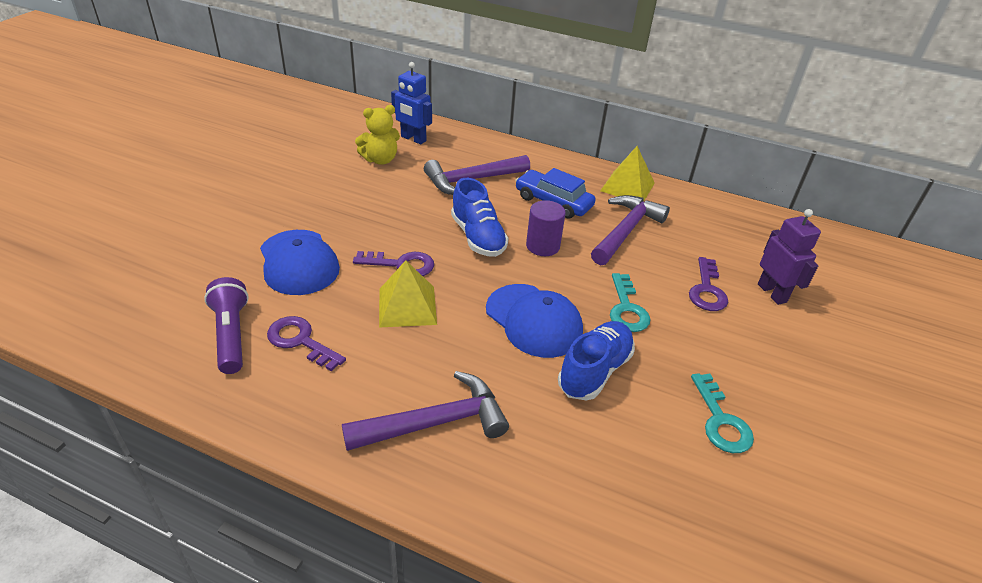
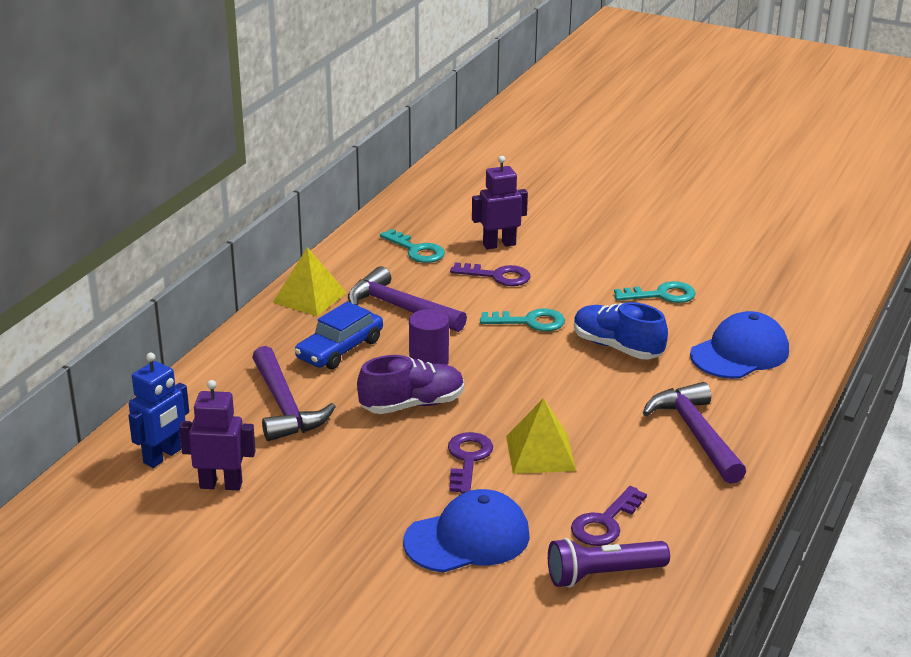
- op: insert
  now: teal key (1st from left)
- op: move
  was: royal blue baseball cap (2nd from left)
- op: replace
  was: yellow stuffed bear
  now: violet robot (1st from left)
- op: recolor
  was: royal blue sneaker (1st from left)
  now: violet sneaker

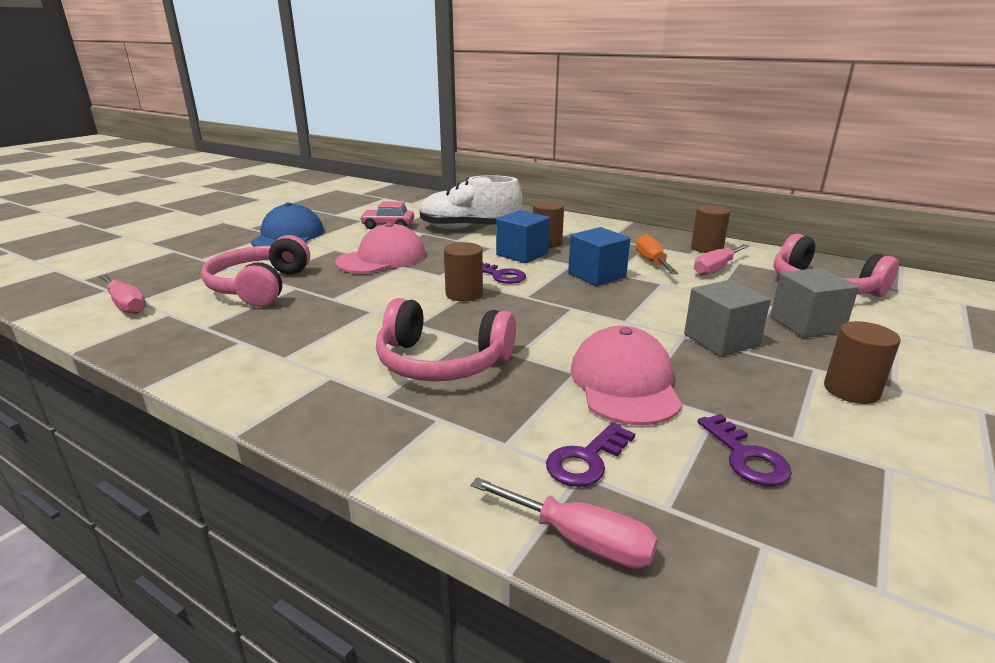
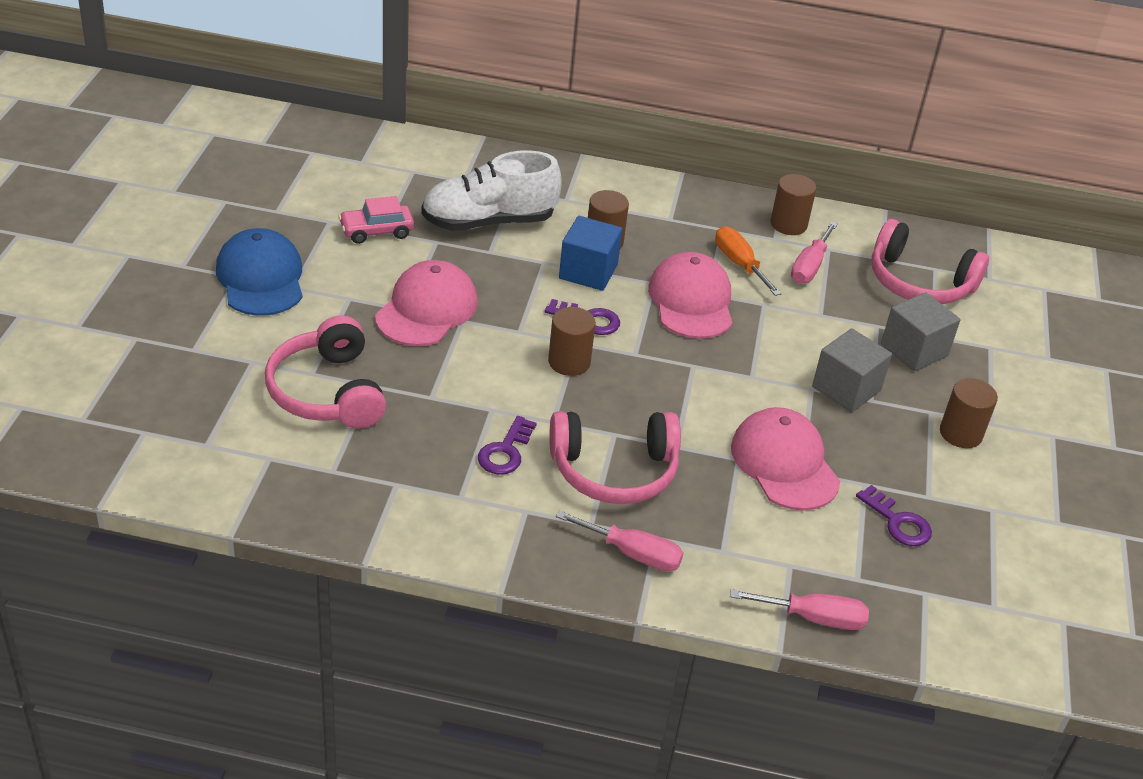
- op: move
  was: pink screwdriver (1st from left)
- op: move
  was: violet key (2nd from left in the first image)
  now: violet key (1st from left)
- op: replace
  was: royal blue cube (2nd from left)
  now: pink baseball cap (2nd from left)

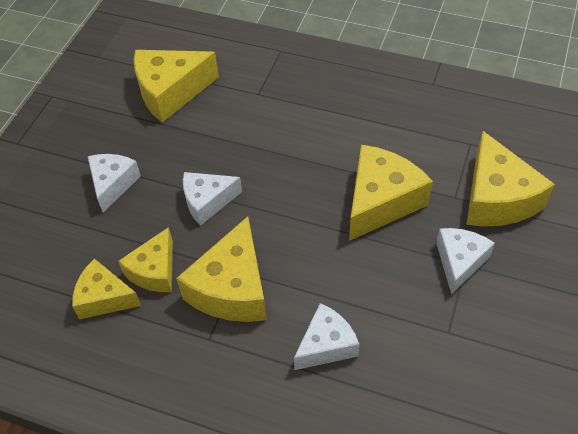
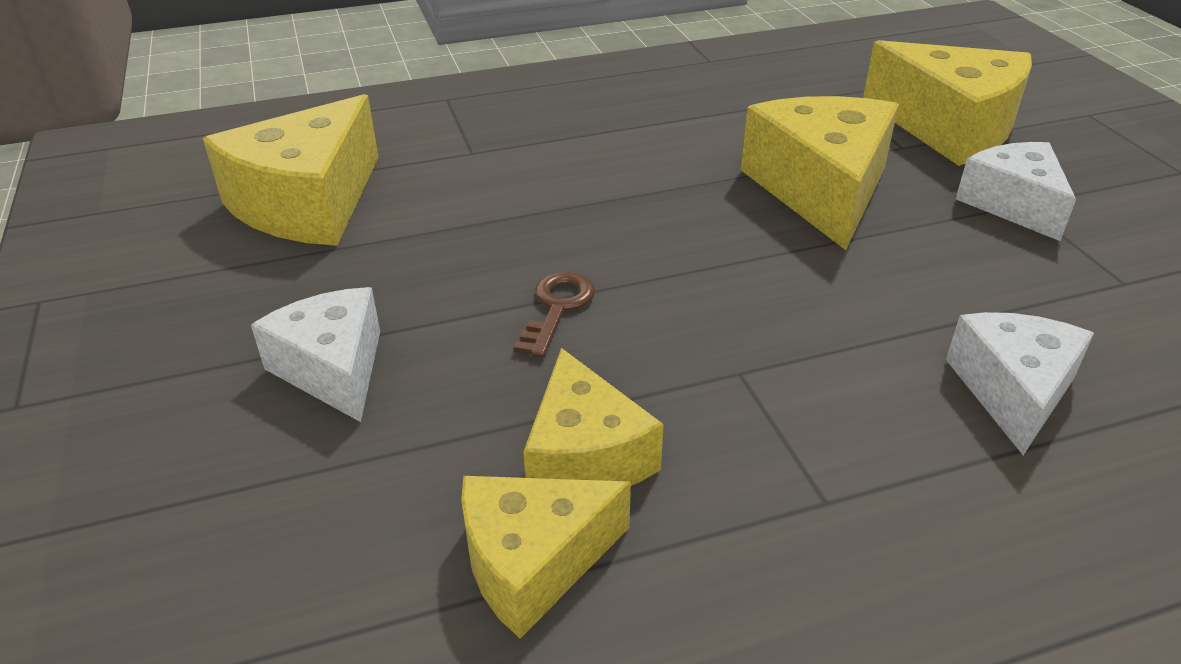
- op: delete
  was: yellow piece of cheese (4th from left)
- op: replace
  was: pure white piece of cheese (2nd from left)
  now: dark brown key

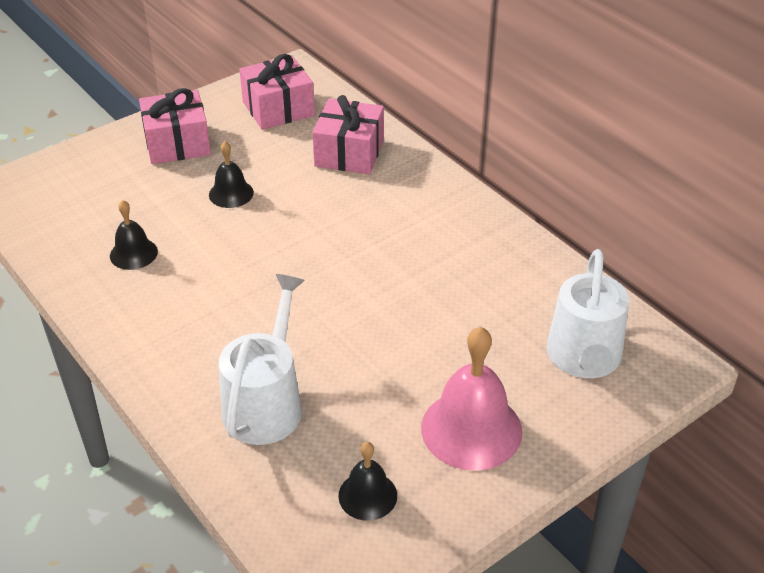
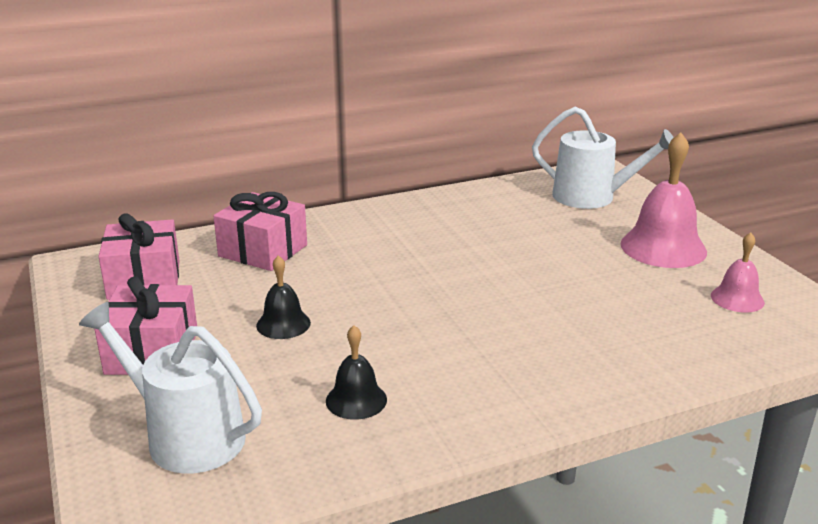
- op: move
  was: pure white sprinkling can (1st from left)
- op: recolor
  was: black school bell (3rd from left)
  now: pink school bell (2nd from left)

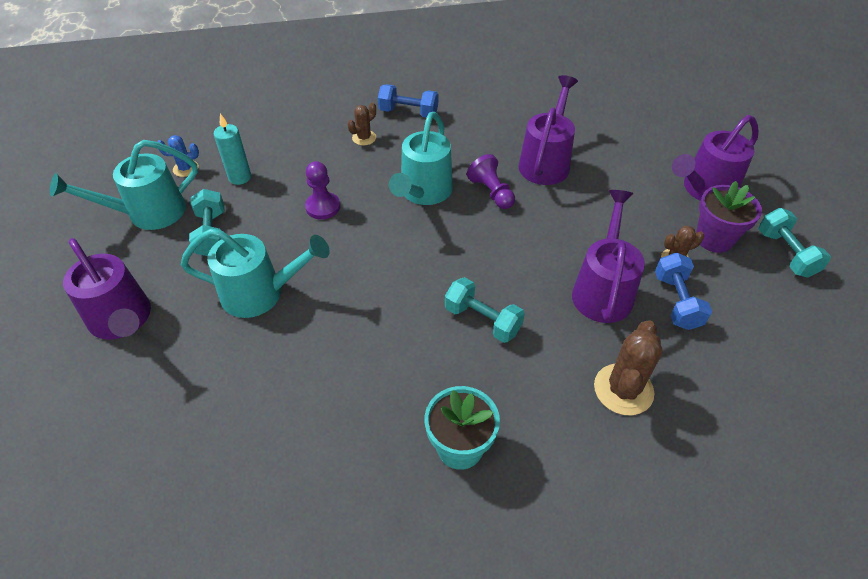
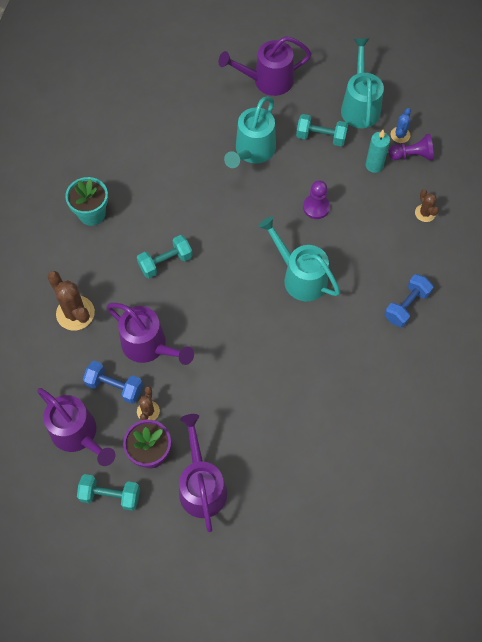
- op: move
  was: dark brown prickly plant (1st from left in the first image)
  now: dark brown prickly plant (3rd from left)
- op: move
  was: violet chess pawn (2nd from left)
- op: move
  was: violet sprinkling can (2nd from left in the first image)
  now: violet sprinkling can (1st from left)

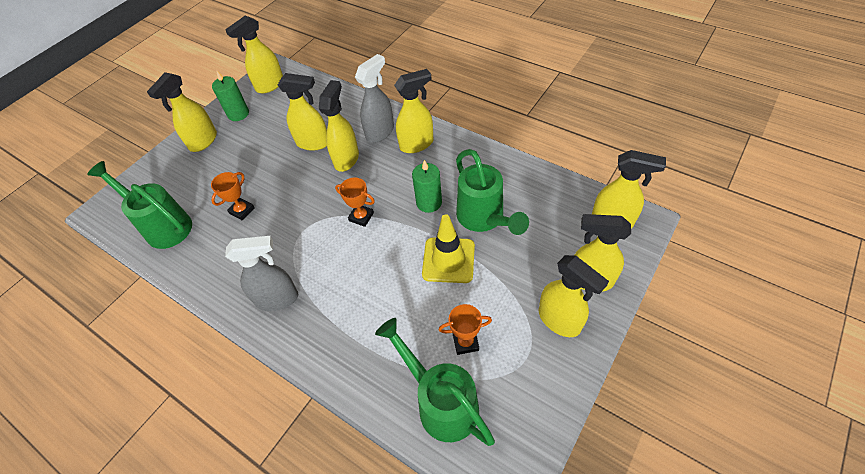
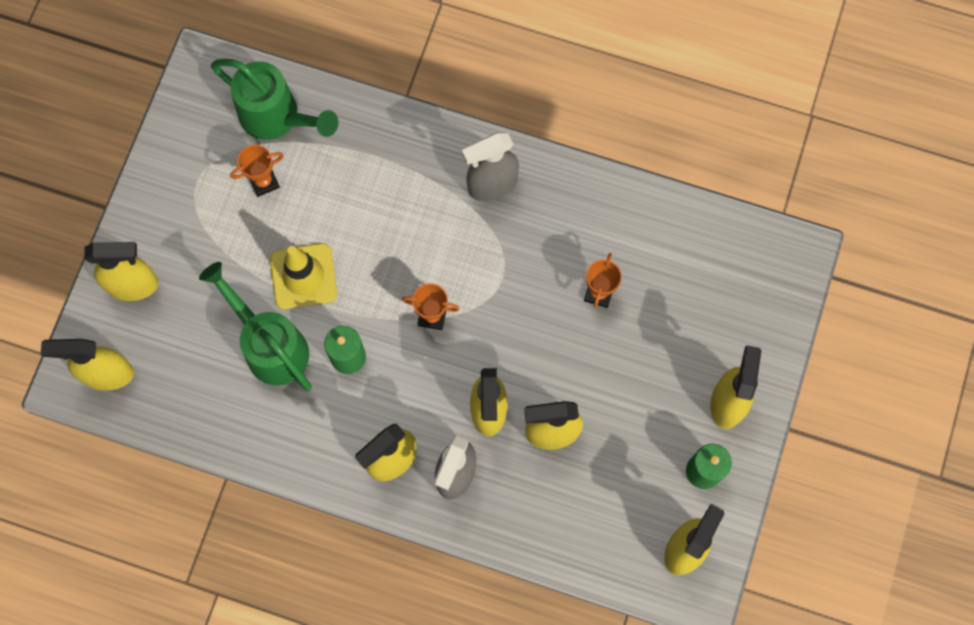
- op: delete
  was: leaf-green sprinkling can (1st from left)
- op: delete
  was: yellow spray cleaner (6th from left)

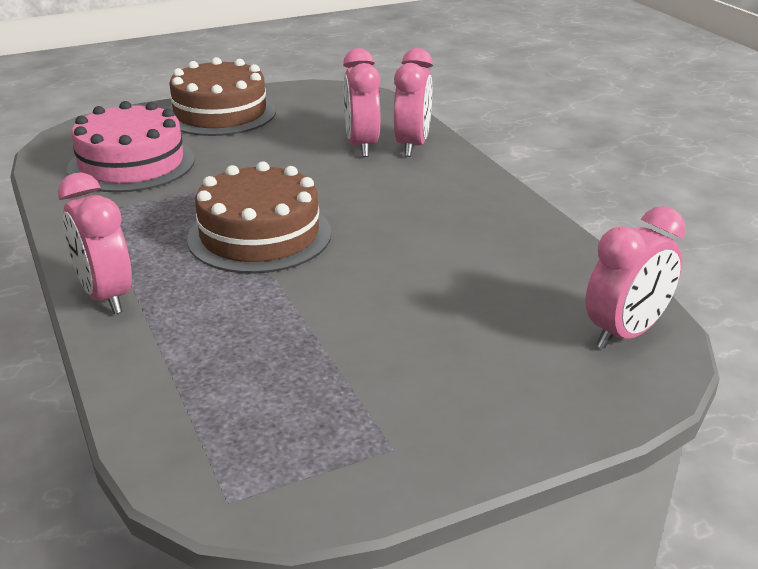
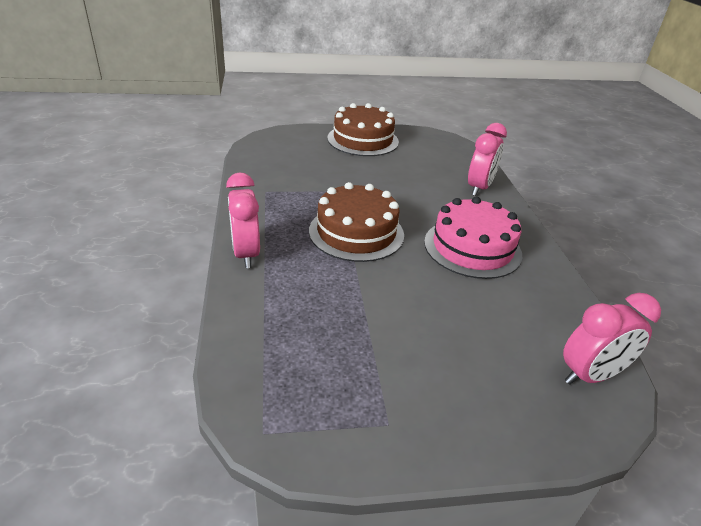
- op: delete
  was: pink bedside clock (2nd from left)
- op: move
  was: pink layer cake

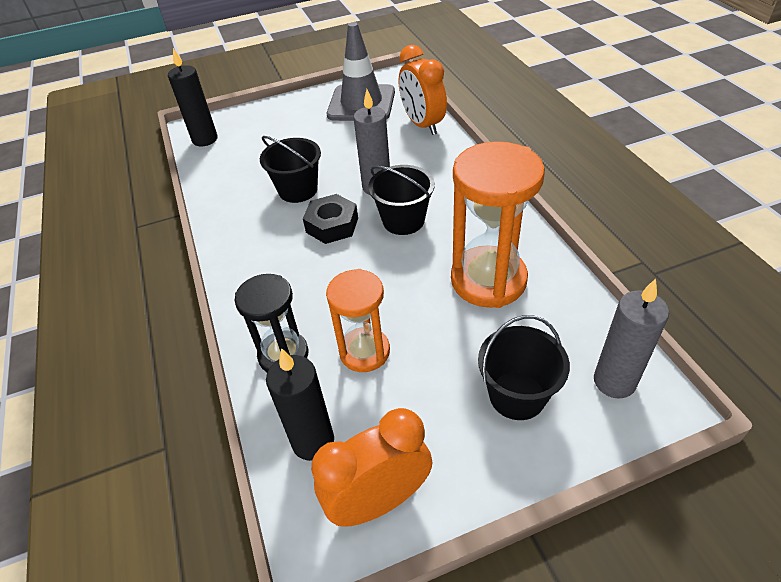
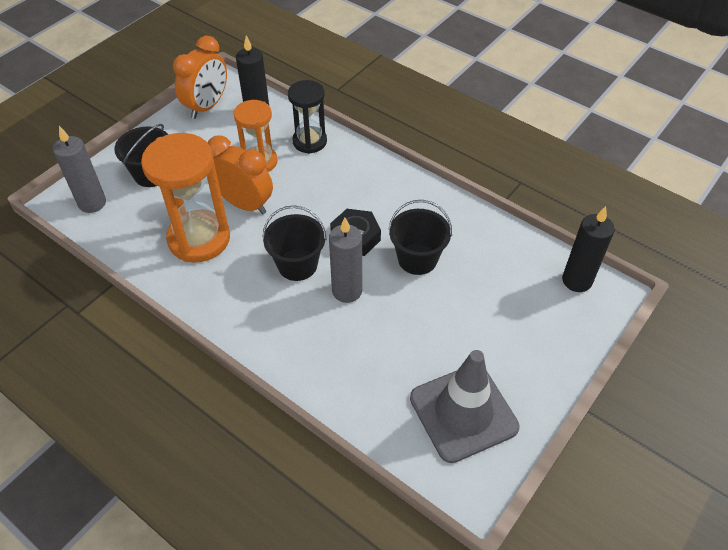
- op: move
  was: orange-coloured bedside clock (2nd from left)

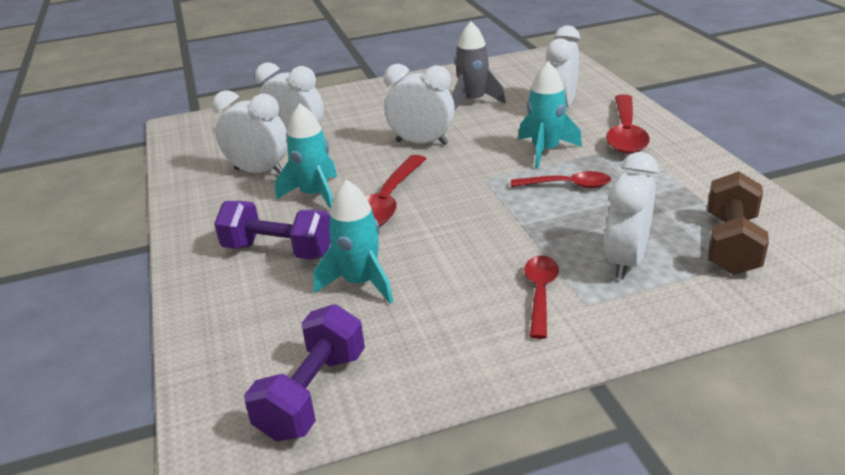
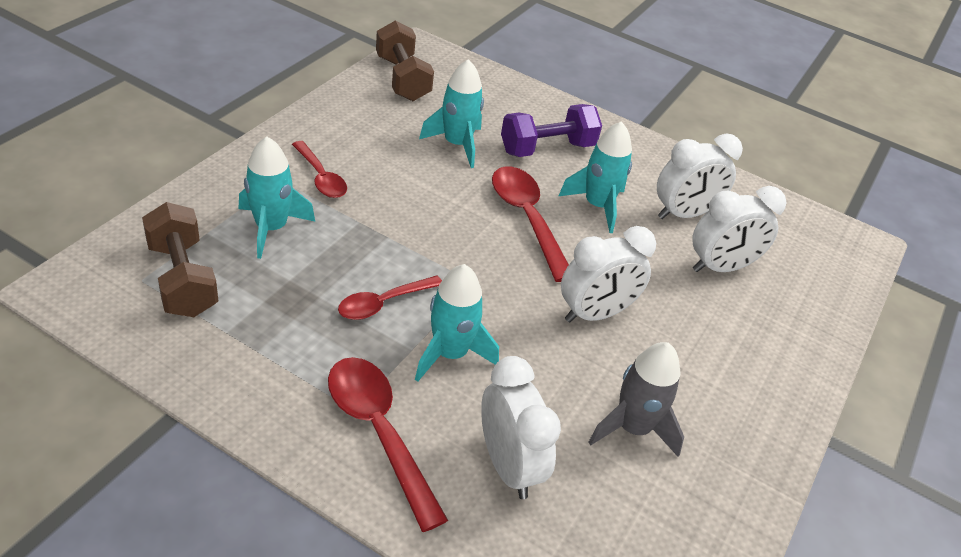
- op: replace
  was: pure white bedside clock (5th from left)
  now: teal rocket (1st from left)
- op: recolor
  was: violet free weight (2nd from left)
  now: dark brown free weight (2nd from left)

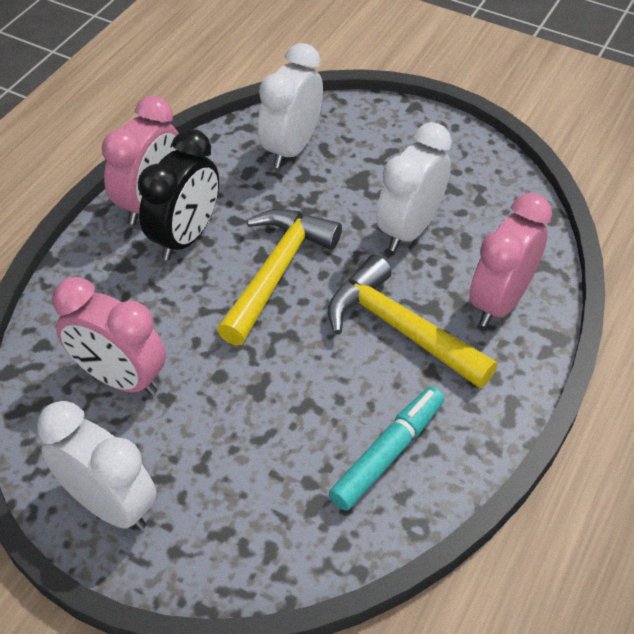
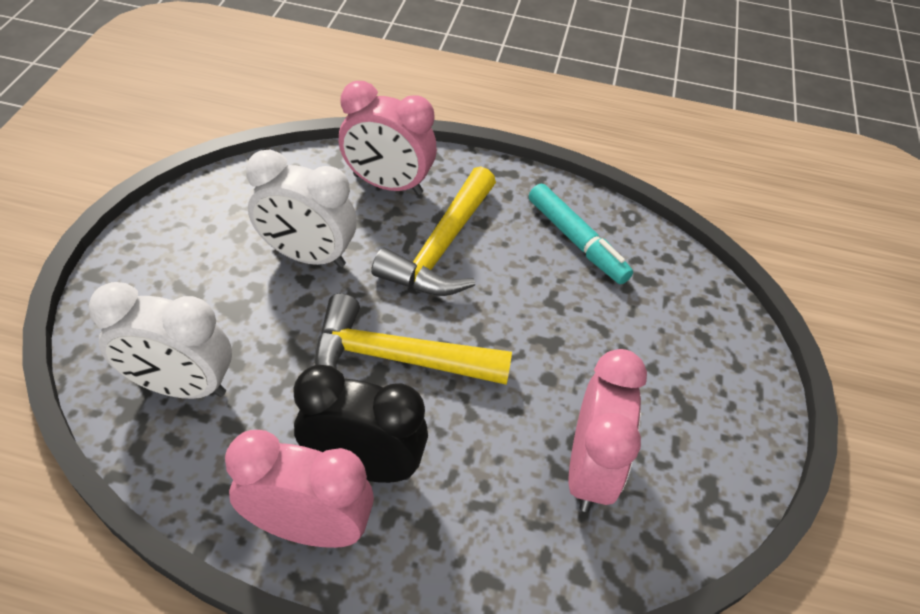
- op: delete
  was: pure white bedside clock (1st from left)
- op: rotate
  was: teal marker pen
  clockwise: -150

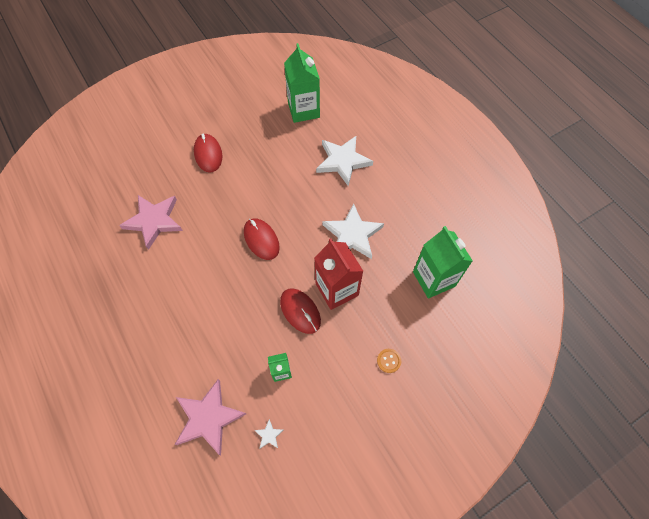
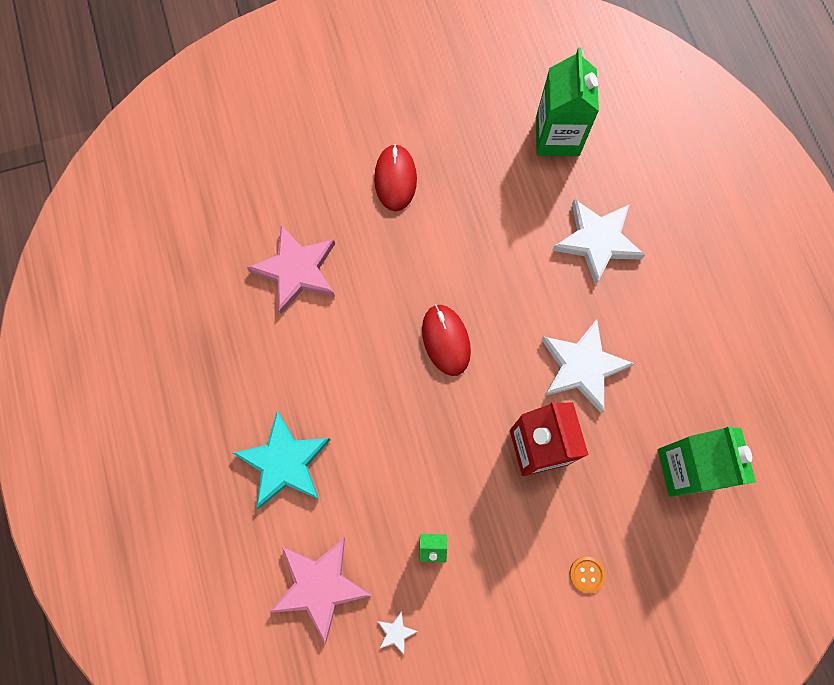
- op: delete
  was: crimson computer mouse (3rd from left)
- op: insert
  now: teal star shape

